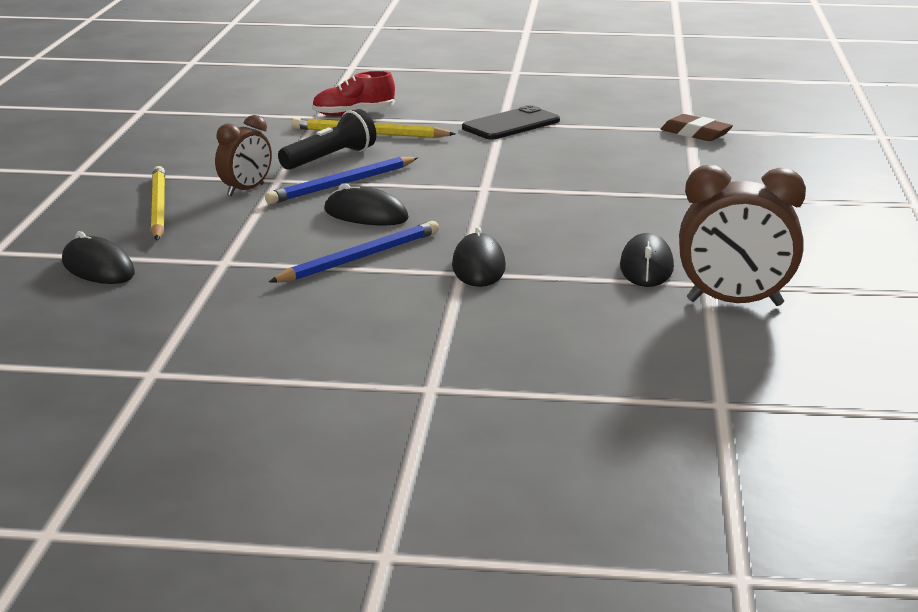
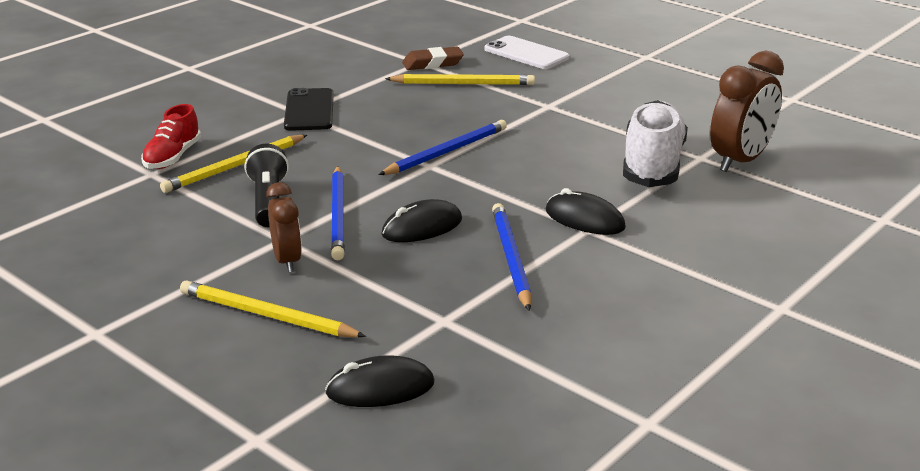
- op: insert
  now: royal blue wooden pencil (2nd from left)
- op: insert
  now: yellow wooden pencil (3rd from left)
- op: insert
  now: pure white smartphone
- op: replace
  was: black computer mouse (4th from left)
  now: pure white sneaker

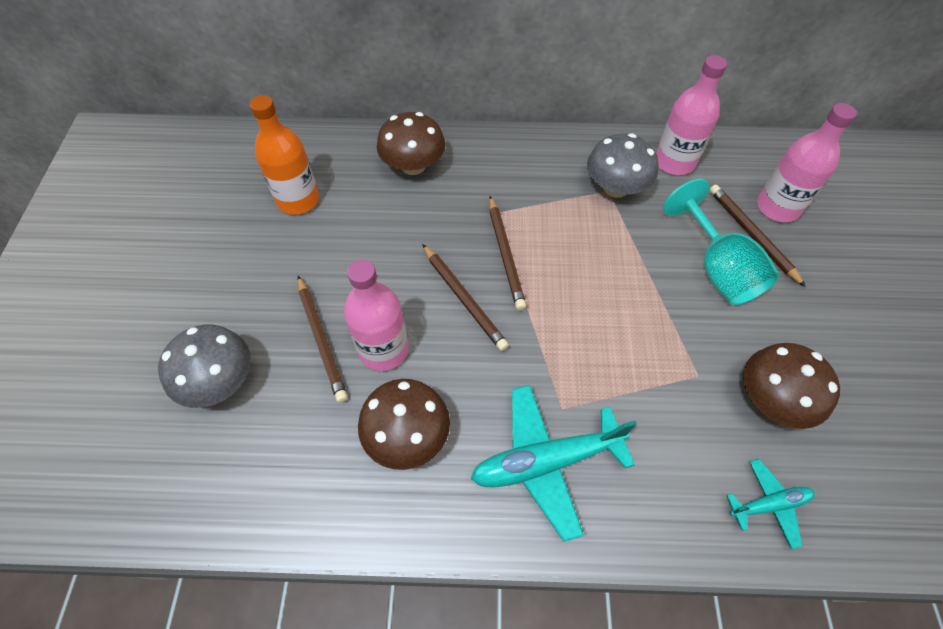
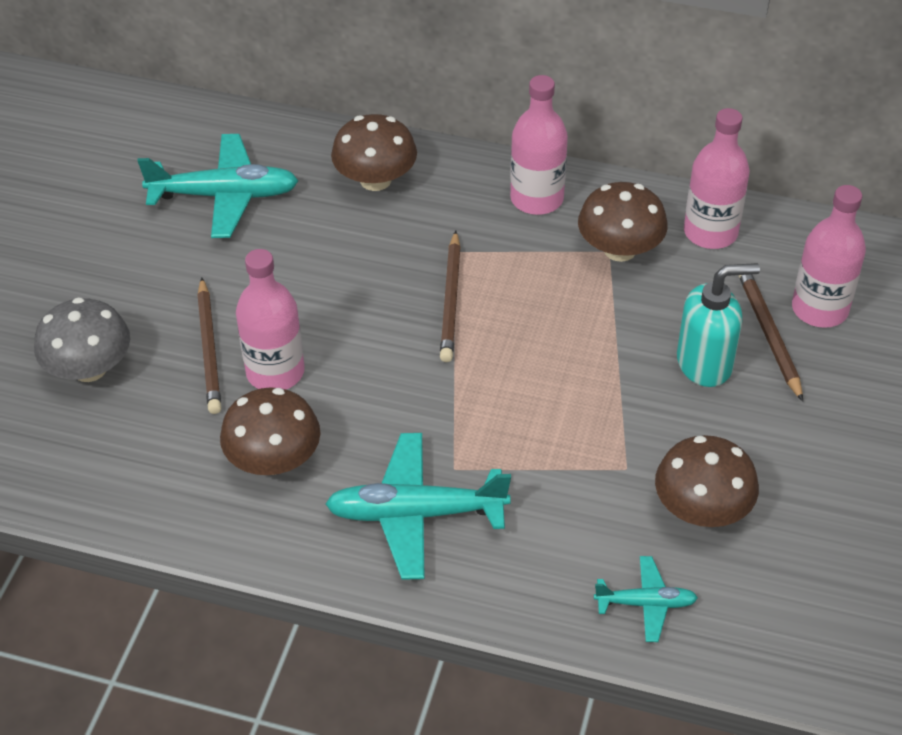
- op: delete
  was: dark brown wooden pencil (2nd from left)
- op: insert
  now: pink flask (2nd from left)
- op: replace
  was: orange-coloured flask
  now: teal plane (1st from left)
- op: replace
  was: teal wine glass
  now: teal soap dispenser
- op: recolor
  was: grey toadstool (2nd from left)
  now: dark brown toadstool (3rd from left)

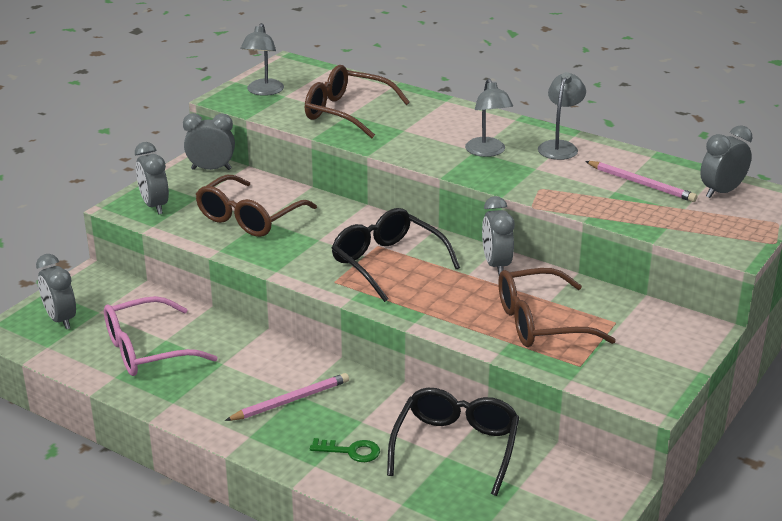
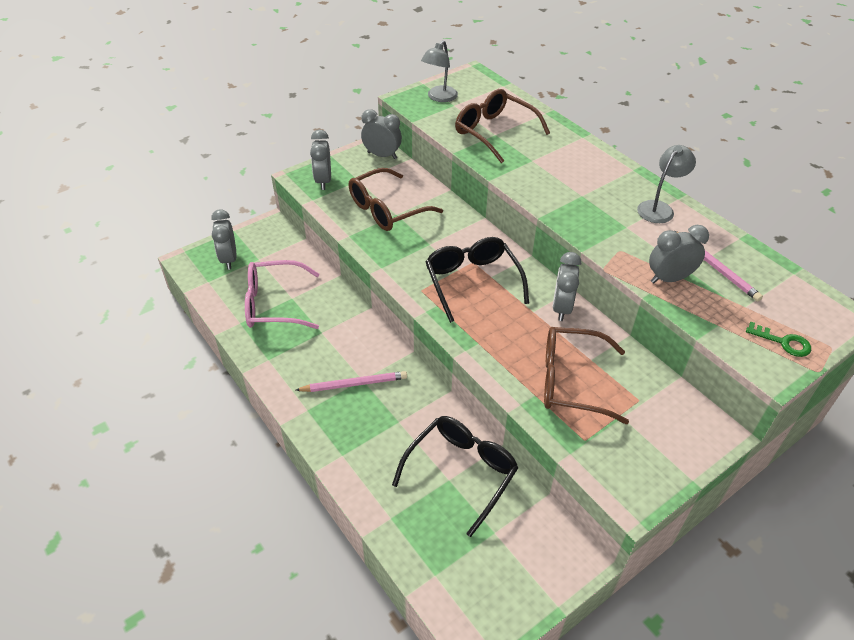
- op: delete
  was: grey lamp (2nd from left)
- op: move
  was: leaf-green key
- op: move
  was: grey bedside clock (5th from left)

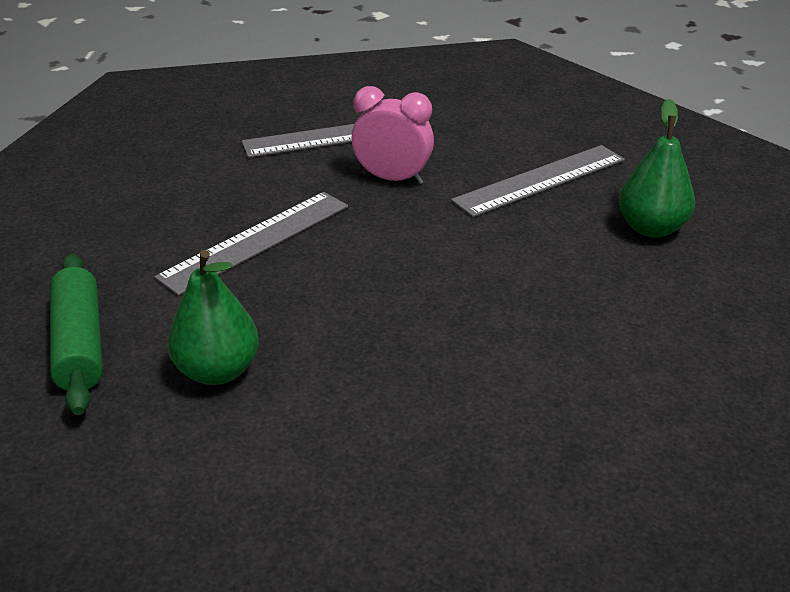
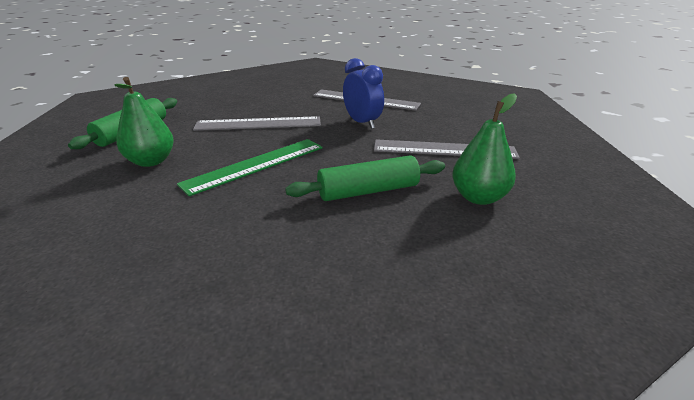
- op: insert
  now: leaf-green ruler
- op: insert
  now: leaf-green rolling pin (2nd from left)
- op: recolor
  was: pink bedside clock
  now: royal blue bedside clock

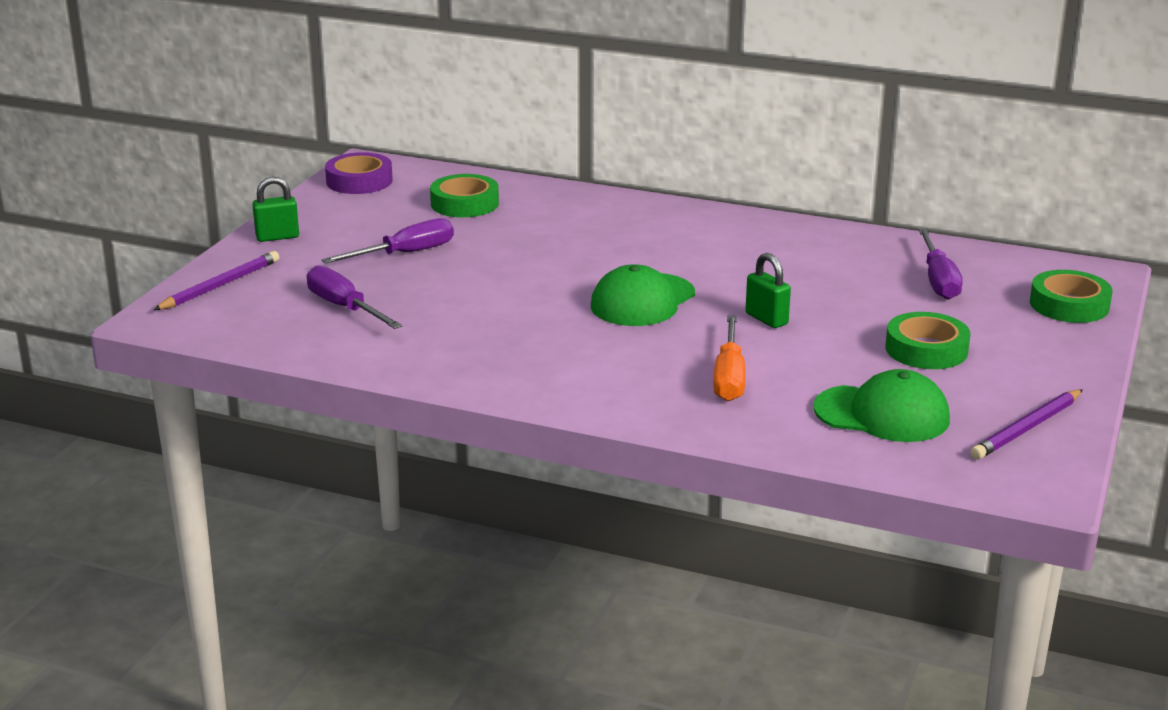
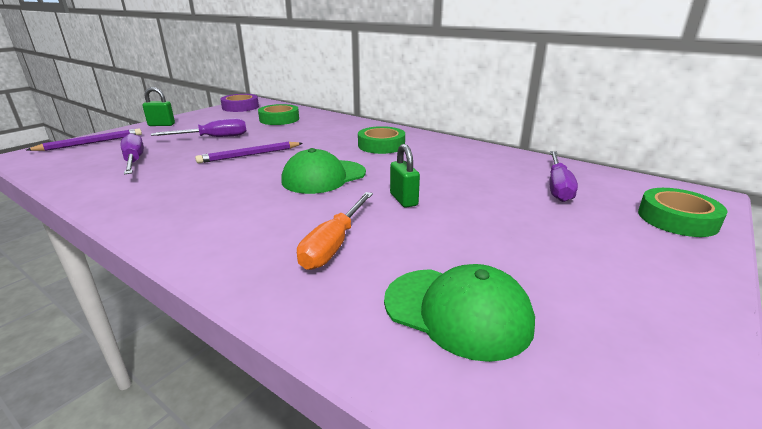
- op: move
  was: leaf-green tape (2nd from left)
- op: move
  was: violet wooden pencil (2nd from left)

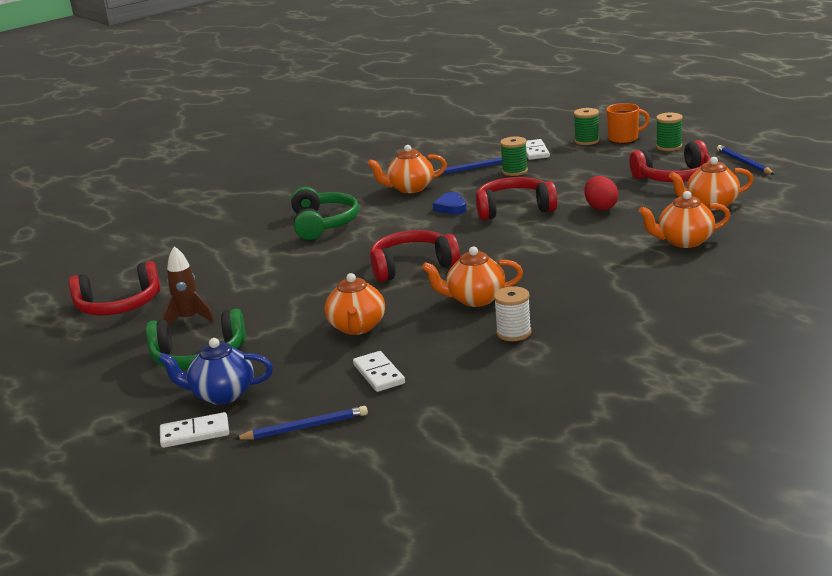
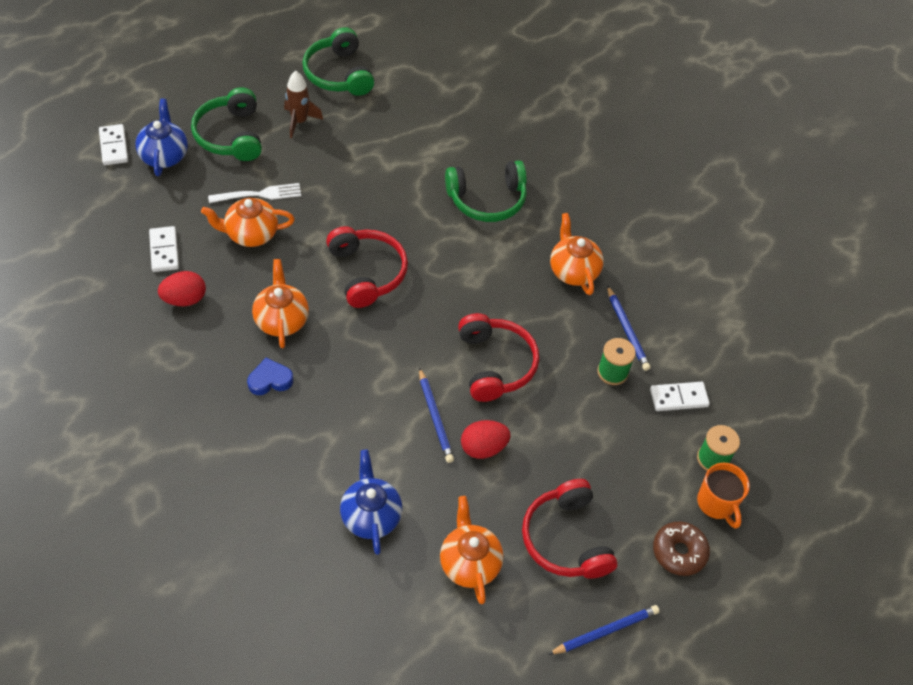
- op: delete
  was: pure white spool
- op: insert
  now: crimson egg (1st from left)
- op: insert
  now: pure white dinner fork
- op: move
  was: royal blue wooden pencil (1st from left)
- op: move
  was: royal blue love heart
- op: replace
  was: leaf-green spool (3rd from left)
  now: dark brown glazed donut
- op: recolor
  was: crimson headset (1st from left)
  now: leaf-green headset (2nd from left)
- op: recolor
  was: orange-coloured china teapot (4th from left)
  now: royal blue china teapot (2nd from left)
- op: rotate
  was: pure white domino piece (2nd from left)
  clockwise: -75

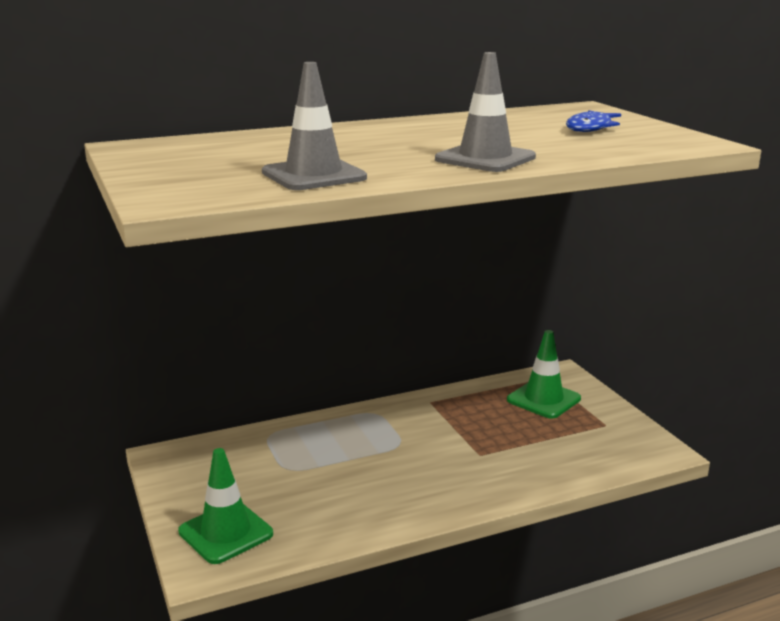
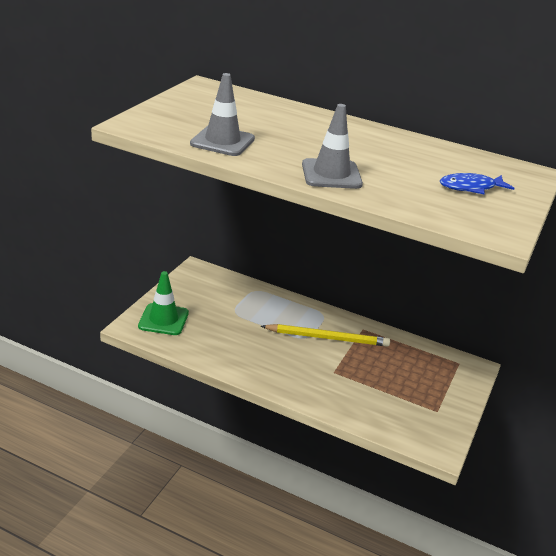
- op: delete
  was: leaf-green safety cone (2nd from left)
- op: insert
  now: yellow wooden pencil

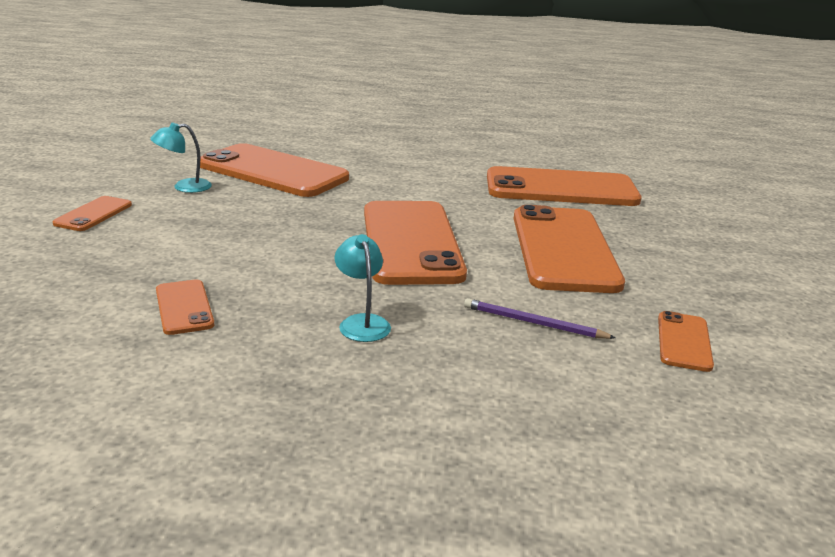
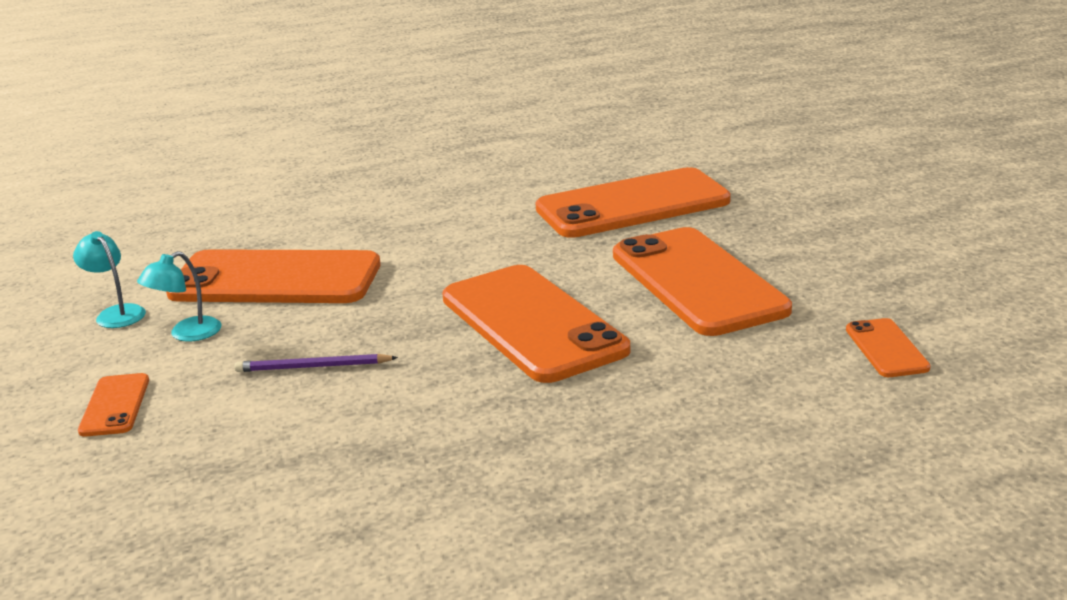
- op: delete
  was: orange-coloured smartphone (2nd from left)
- op: move
  was: teal lamp (2nd from left in the first image)
  now: teal lamp (1st from left)
- op: move
  was: violet wooden pencil

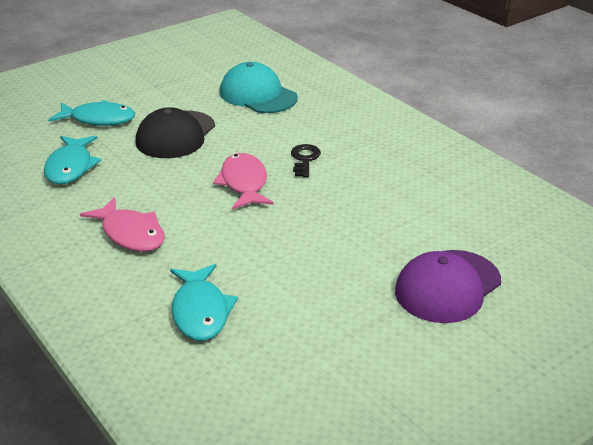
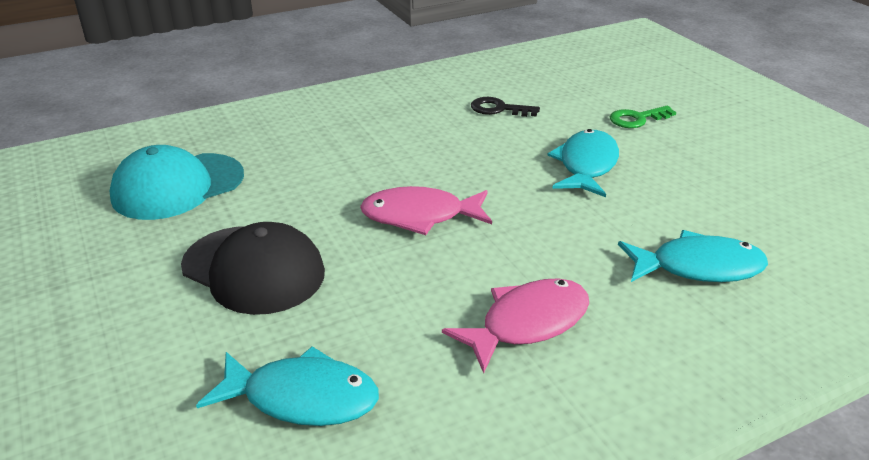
- op: move
  was: teal toy fish (2nd from left)
- op: move
  was: black key
- op: replace
  was: violet baseball cap
  now: leaf-green key

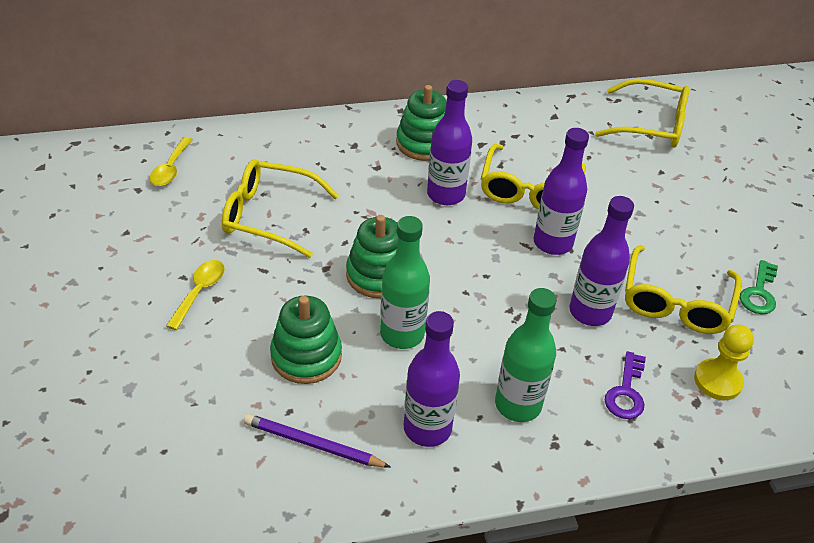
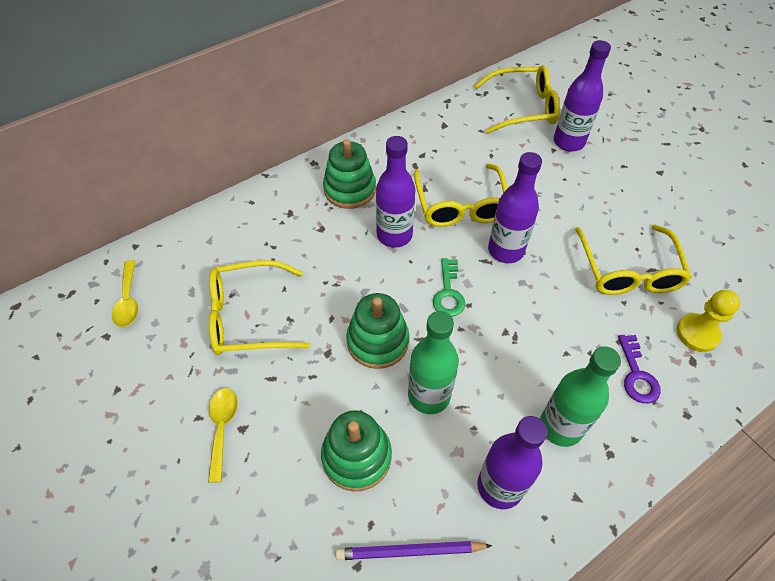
- op: move
  was: violet flask (4th from left)
- op: move
  was: leaf-green key

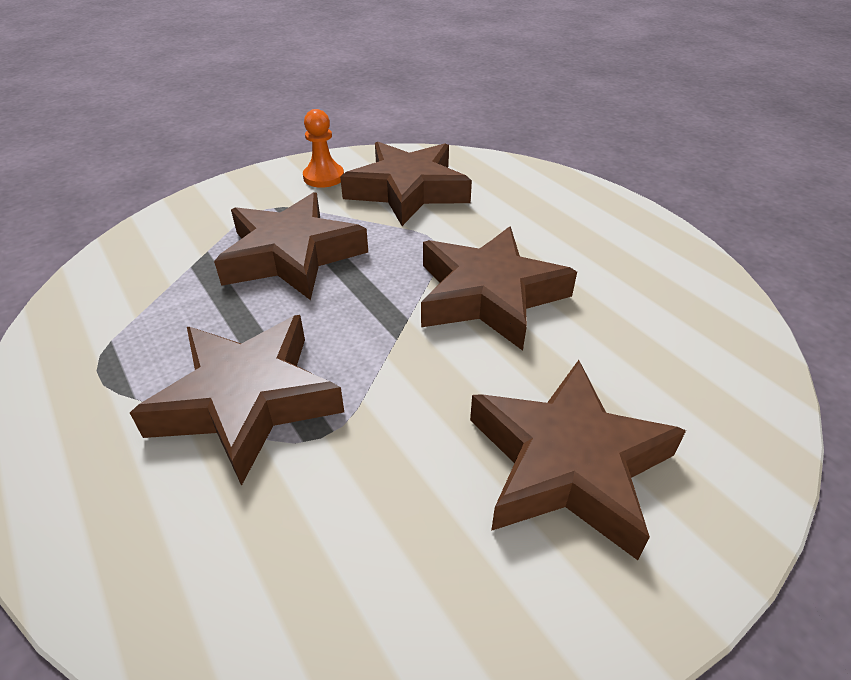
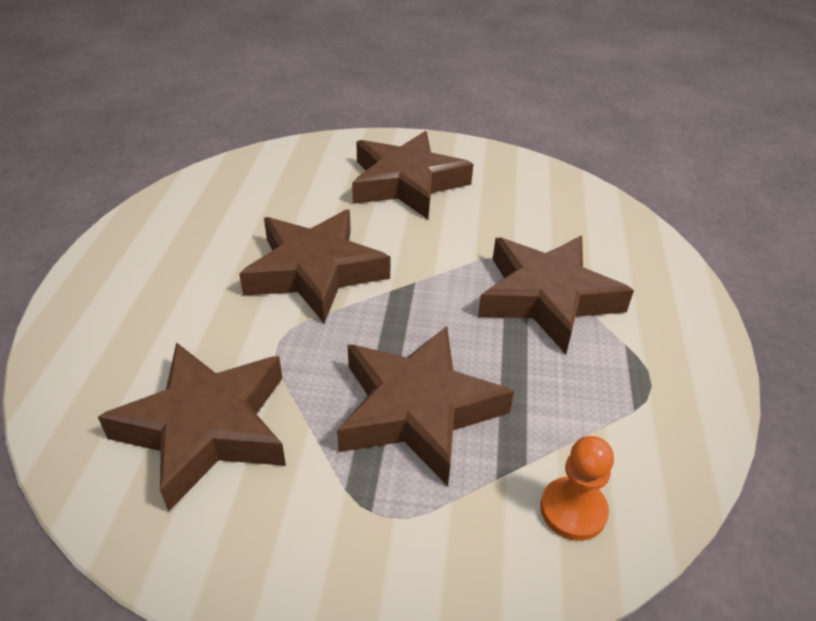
- op: move
  was: orange-coloured chess pawn

